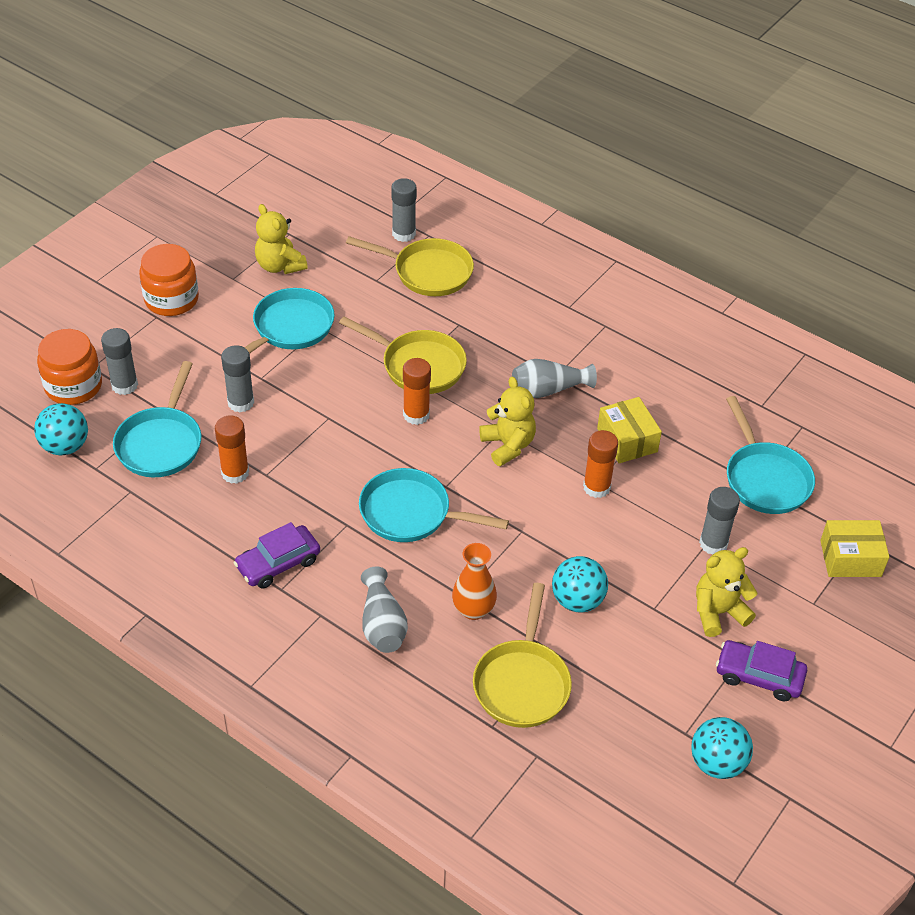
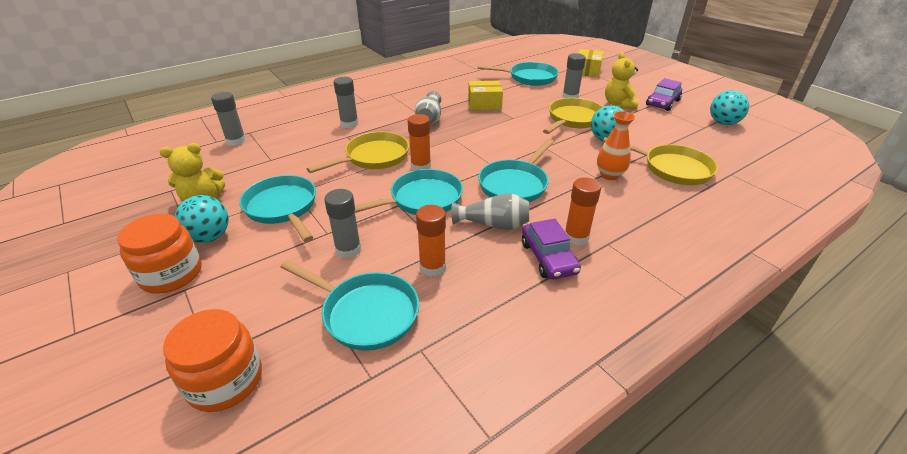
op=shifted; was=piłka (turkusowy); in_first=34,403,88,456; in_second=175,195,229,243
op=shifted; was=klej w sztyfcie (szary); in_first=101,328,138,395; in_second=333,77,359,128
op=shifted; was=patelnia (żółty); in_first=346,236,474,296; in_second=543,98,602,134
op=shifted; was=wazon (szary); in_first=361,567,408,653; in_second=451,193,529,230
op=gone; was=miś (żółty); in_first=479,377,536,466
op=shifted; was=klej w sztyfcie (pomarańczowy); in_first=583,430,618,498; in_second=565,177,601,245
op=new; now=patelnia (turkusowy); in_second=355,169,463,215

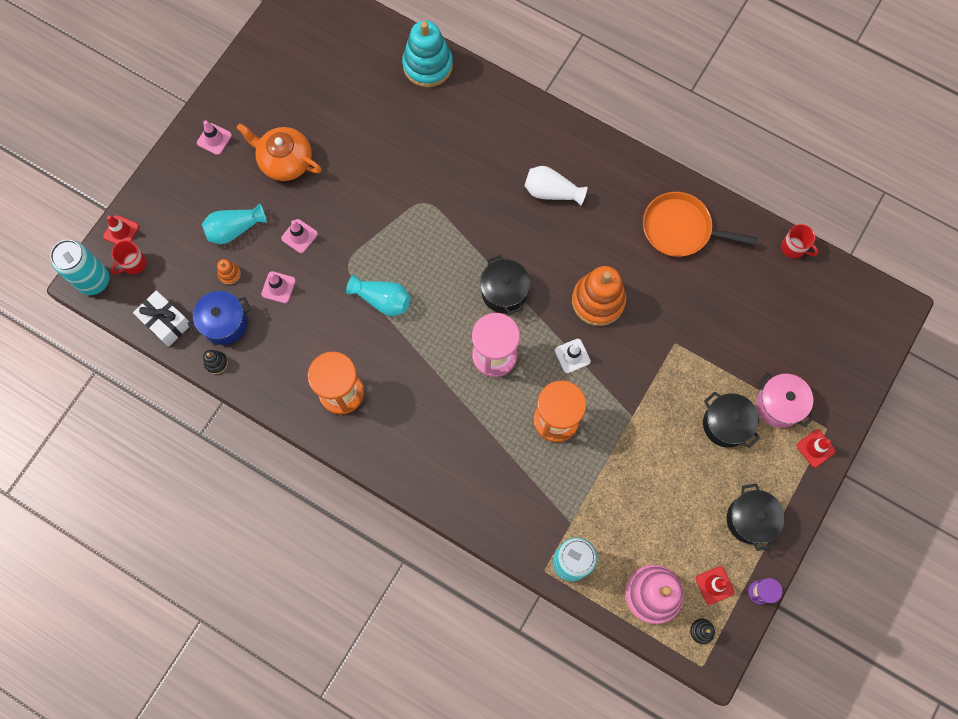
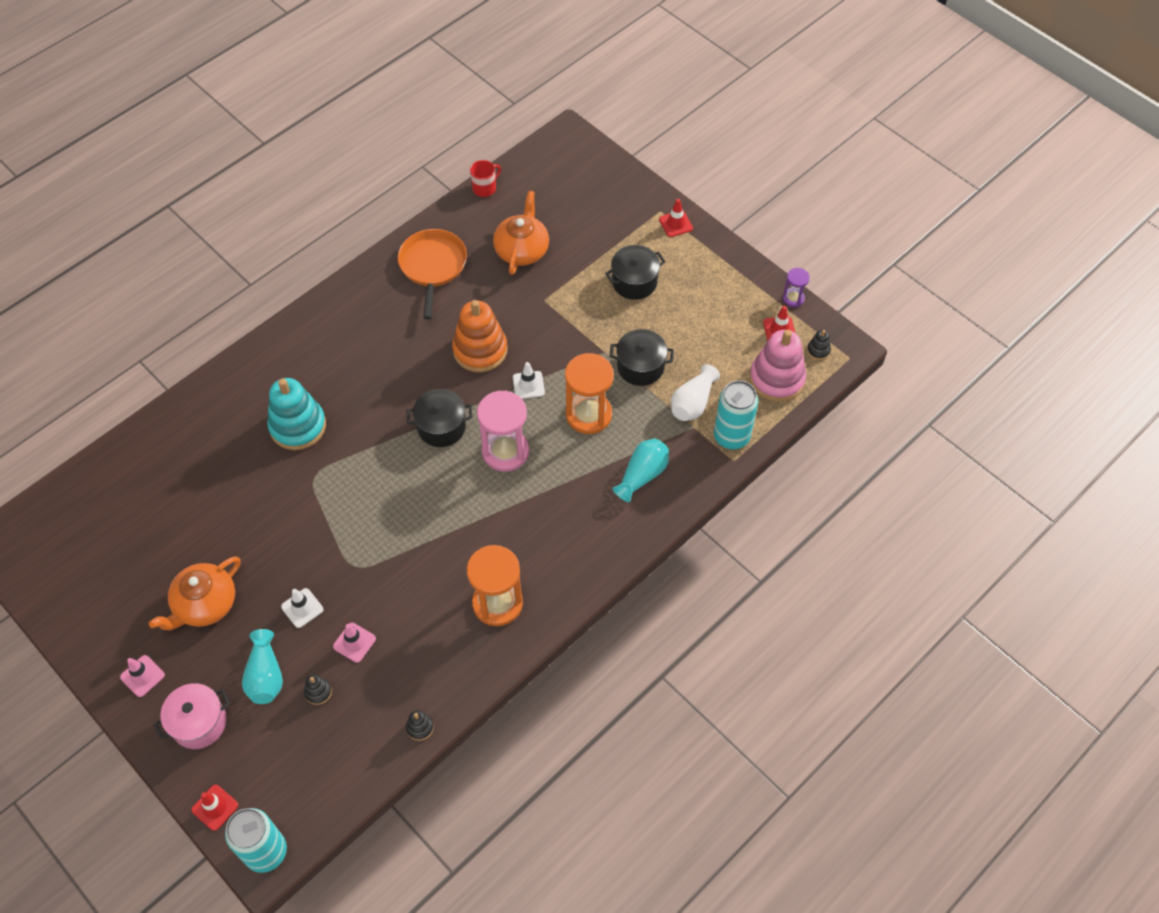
op=gone; was=kubek (czerwony); in_first=111,240,147,274
op=gone; was=prezent (biały); in_first=133,290,192,347
op=gone; was=garnek (niebieski); in_first=188,291,251,345
op=repainted; was=zabawka nakładanka (pomarańczowy); now=zabawka nakładanka (czarny); in_first=217,259,241,285; in_second=304,674,332,705
op=repainted; was=pachołek (różowy); now=pachołek (biały); in_first=281,219,318,253; in_second=281,588,323,628
op=shifted; was=wazon (turkusowy); in_first=346,275,411,316; in_second=612,438,669,503
op=shifted; was=zabawka nakładanka (turkusowy); in_first=402,21,453,87; in_second=267,378,326,450
op=shifted; was=wazon (biały); in_first=524,166,588,206; in_second=671,364,720,421
op=rotated; was=patelnia (pomarańczowy); in_first=643,192,758,257; in_second=398,229,467,319; clockwise=150
op=shifted; was=garnek (czarny); in_first=727,483,785,551; in_second=609,329,674,386
op=shifted; was=garnek (różowy); in_first=756,372,815,428; in_second=154,683,230,749
op=new; now=imbryk (pomarańczowy); in_second=493,191,549,275

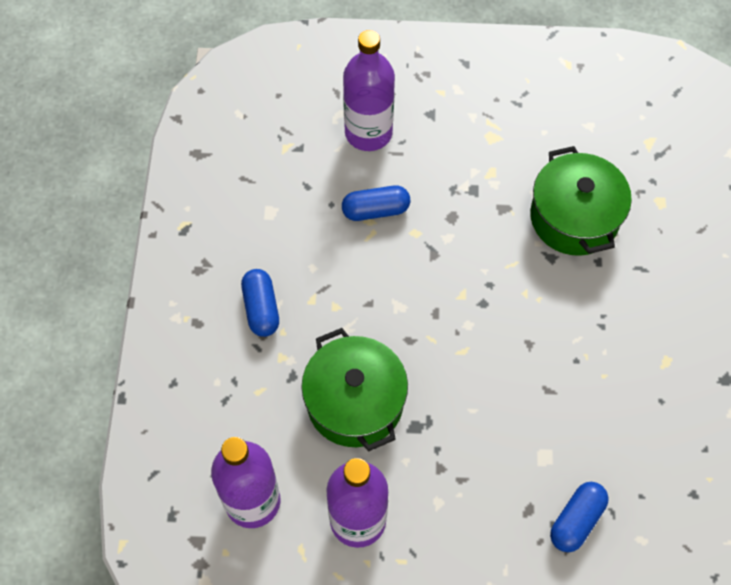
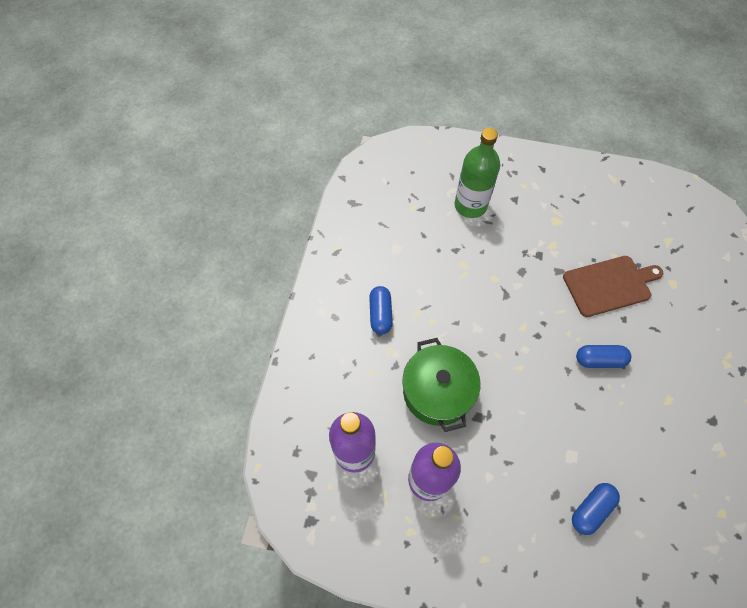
op=shifted; was=kapsułka (niebieski); in_first=342,185,410,221; in_second=576,345,631,368
op=repainted; was=butelka (fioletowy); now=butelka (zielony); in_first=343,30,395,151; in_second=455,128,500,218
op=swapped; was=garnek (zielony); now=deska do krojenia (brązowy); in_first=530,146,632,256; in_second=563,256,663,317

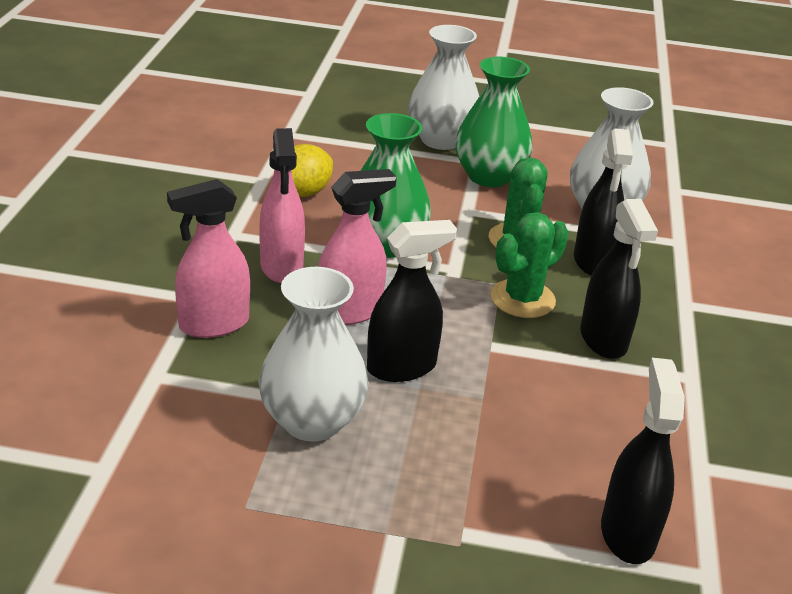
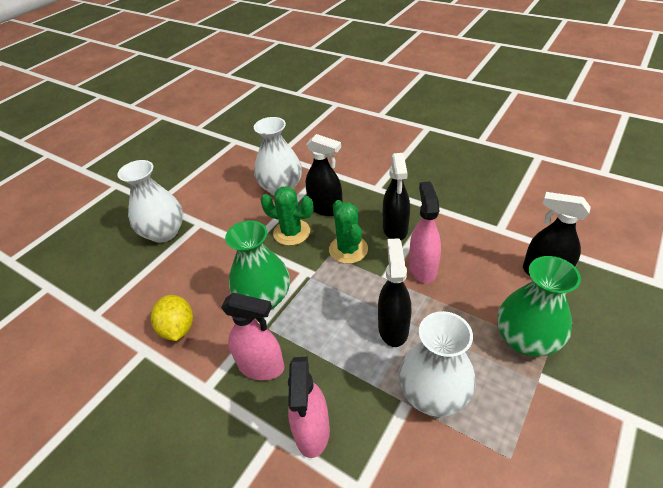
op=shifted; was=spryskiwacz (różowy); in_first=318,169,396,325; in_second=409,181,441,283
op=shifted; was=wazon (zielony); in_first=455,57,533,187; in_second=497,256,581,356
op=rotated; was=spryskiwacz (czarny); in_first=580,199,658,359; in_second=383,153,410,240; clockwise=75

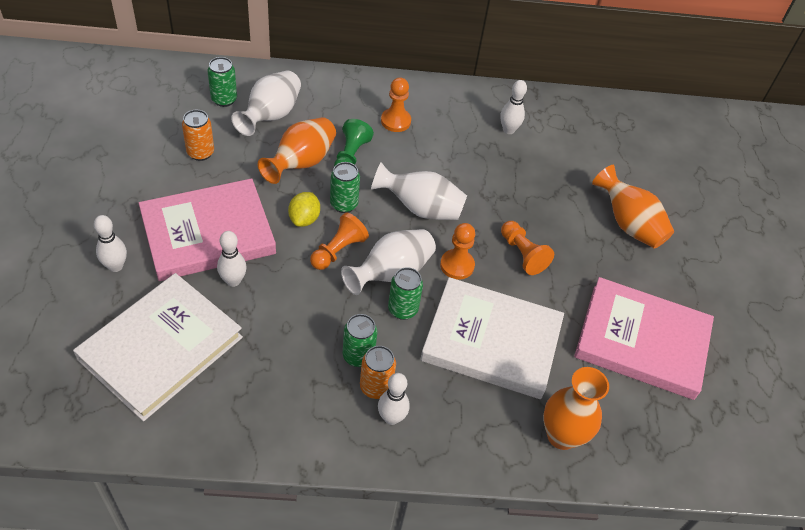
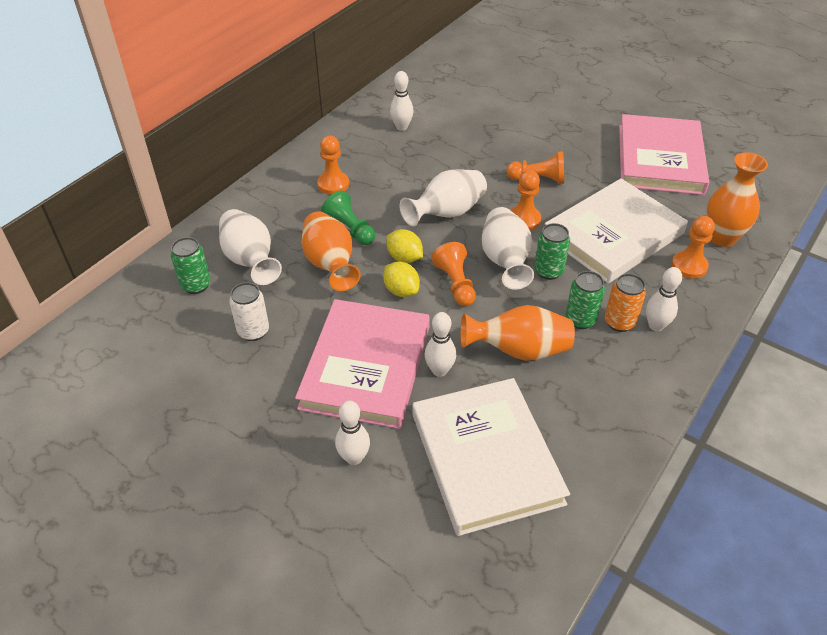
op=repainted; was=puszka (pomarańczowy); now=puszka (biały); in_first=182,110,214,161; in_second=229,282,269,341
op=swapped; was=puszka (zielony); now=cytryna (żółty); in_first=330,162,360,213; in_second=386,229,423,263
op=rotated; was=książka (różowy); in_first=574,277,714,400; in_second=619,114,709,195; clockwise=-45
op=shifted; was=wazon (pomarańczowy); in_first=592,165,674,249; in_second=460,305,575,361
op=new; now=pionek (pomarańczowy); in_second=672,216,715,279

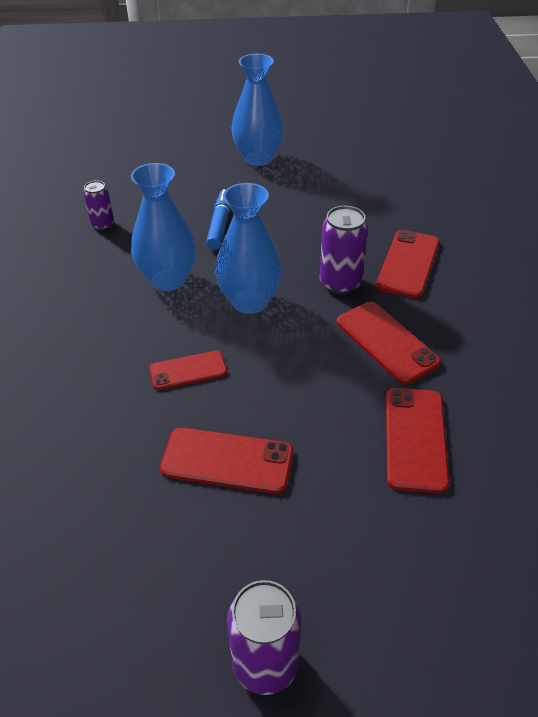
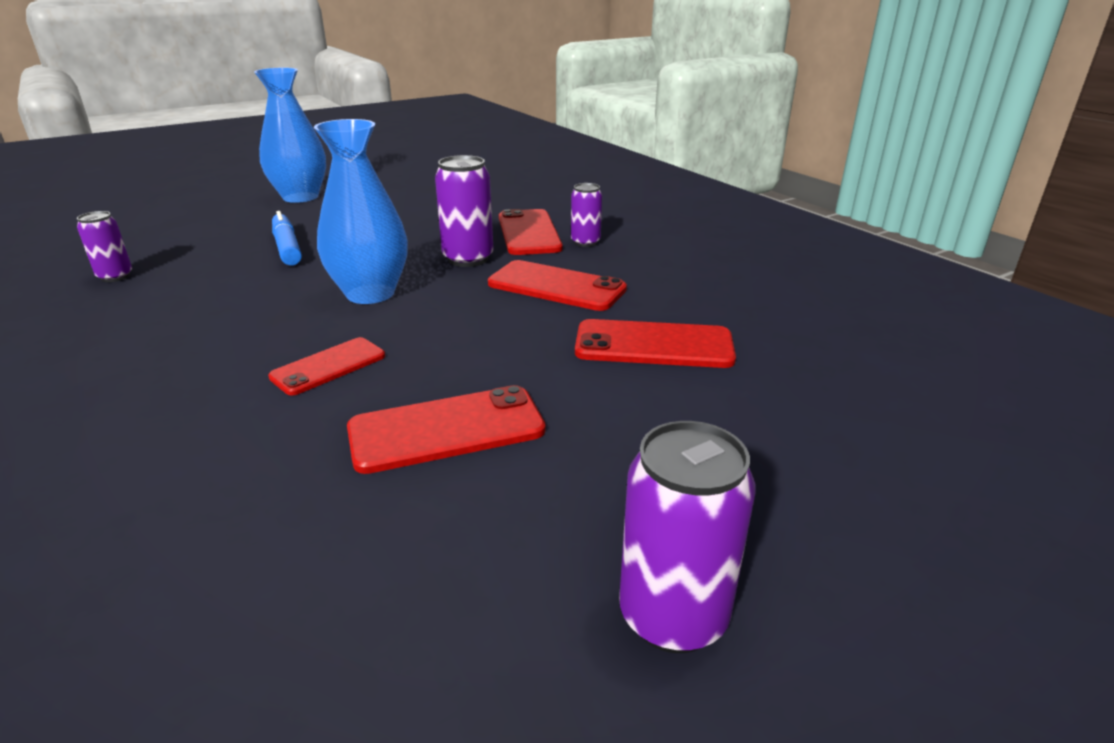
op=gone; was=wazon (niebieski); in_first=131,163,196,291
op=rotated; was=telefon (czerwony); in_first=386,388,449,494; in_second=575,319,736,368; clockwise=-60
op=new; now=puszka (fioletowy); in_second=571,183,602,247

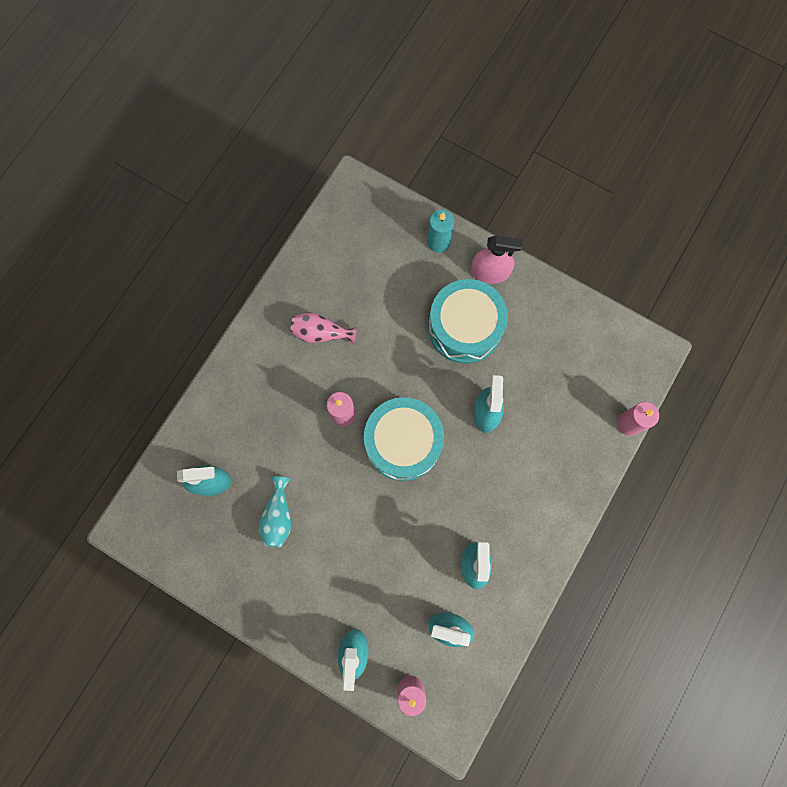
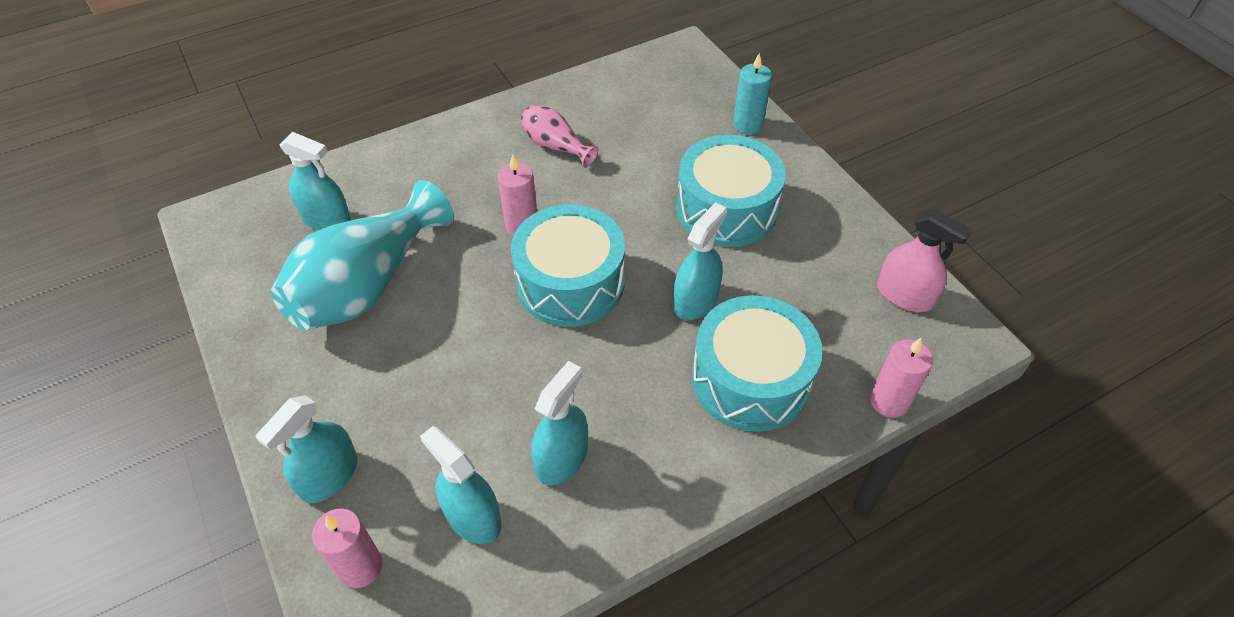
op=scaled; was=wazon (turkusowy); in_first=259,476,291,548; in_second=271,180,453,330; ratio=2.03
op=shifted; was=spryskiwacz (różowy); in_first=471,235,523,284; in_second=877,209,972,312
op=new; now=bęben (turkusowy); in_second=692,295,822,432

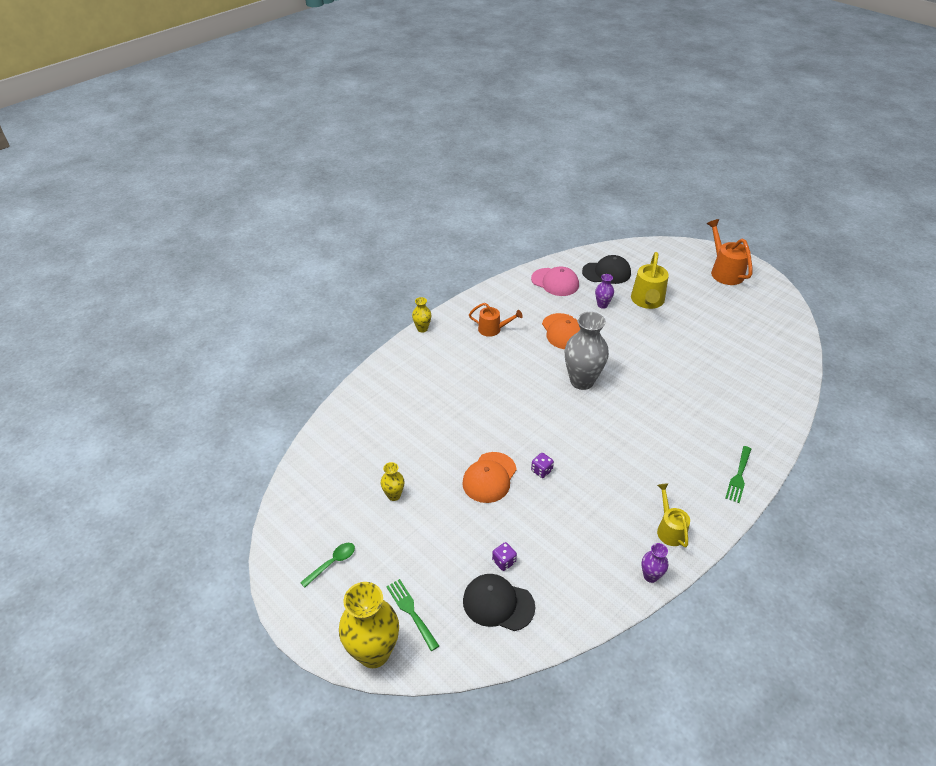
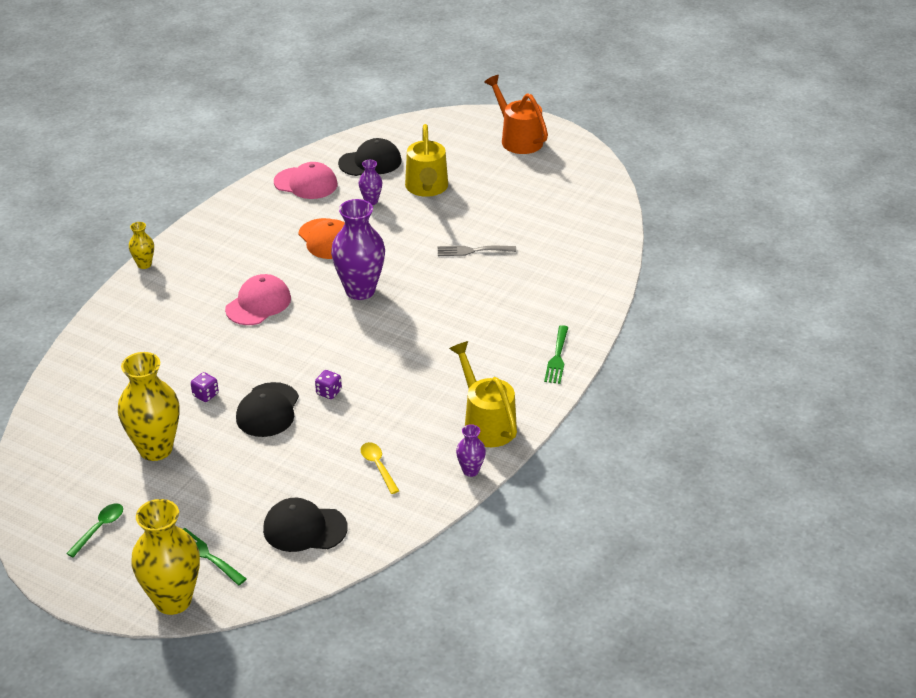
op=scaled; was=wazon (żółty); in_first=381,462,405,501; in_second=118,352,179,461; ratio=2.07
op=repainted; was=czapka (pomarańczowy); now=czapka (czarny); in_first=462,452,517,503; in_second=236,382,299,437
op=gone; was=konewka (pomarańczowy); in_first=469,303,523,337
op=shifted; was=kostka do gry (fioletowy); in_first=492,542,517,571; in_second=191,372,219,402
op=repainted; was=wazon (szary); now=wazon (fioletowy); in_first=564,312,609,390; in_second=331,199,385,300
op=scaled; was=konewka (żółty); in_first=657,483,690,548; in_second=449,341,517,447; ratio=1.57
op=new; now=czapka (różowy); in_second=225,274,291,325
op=new; now=łyżka (żółty); in_second=361,442,399,494
op=new; now=widelec (szary); in_second=438,246,516,256

